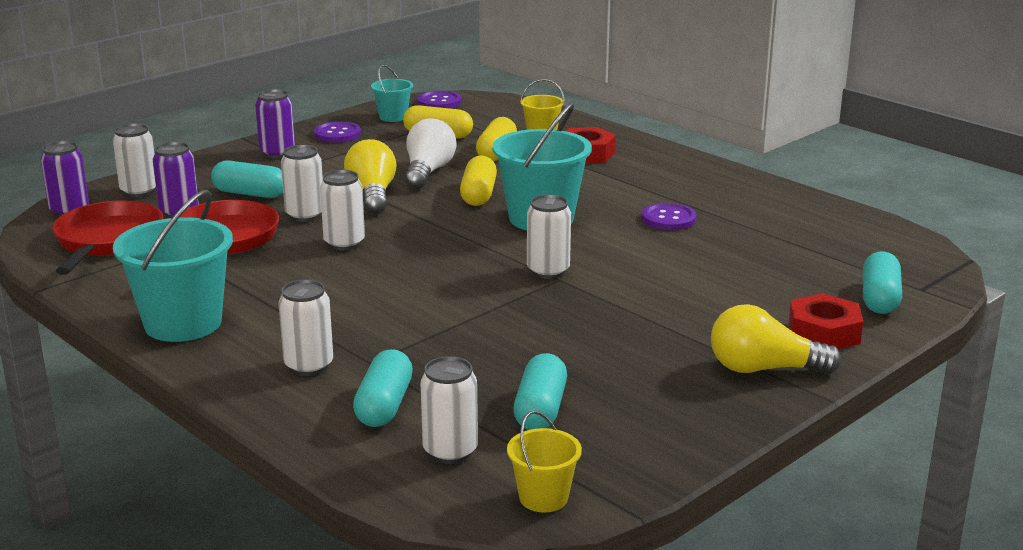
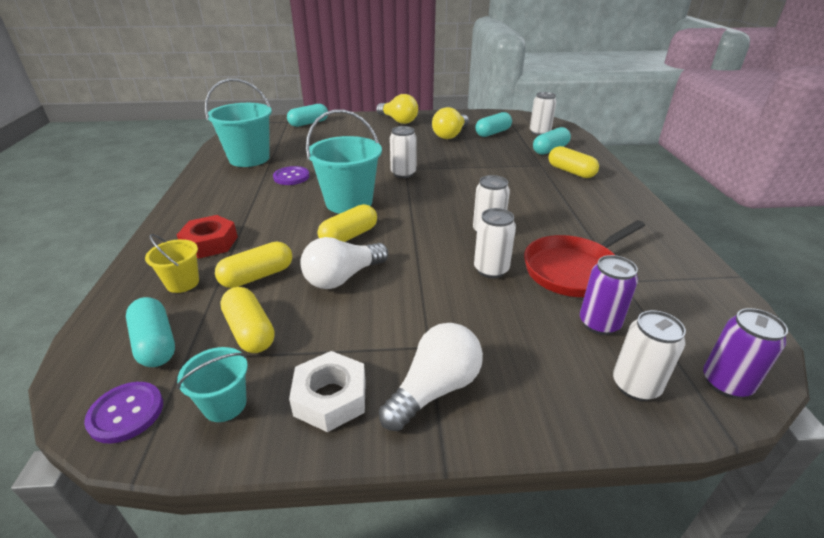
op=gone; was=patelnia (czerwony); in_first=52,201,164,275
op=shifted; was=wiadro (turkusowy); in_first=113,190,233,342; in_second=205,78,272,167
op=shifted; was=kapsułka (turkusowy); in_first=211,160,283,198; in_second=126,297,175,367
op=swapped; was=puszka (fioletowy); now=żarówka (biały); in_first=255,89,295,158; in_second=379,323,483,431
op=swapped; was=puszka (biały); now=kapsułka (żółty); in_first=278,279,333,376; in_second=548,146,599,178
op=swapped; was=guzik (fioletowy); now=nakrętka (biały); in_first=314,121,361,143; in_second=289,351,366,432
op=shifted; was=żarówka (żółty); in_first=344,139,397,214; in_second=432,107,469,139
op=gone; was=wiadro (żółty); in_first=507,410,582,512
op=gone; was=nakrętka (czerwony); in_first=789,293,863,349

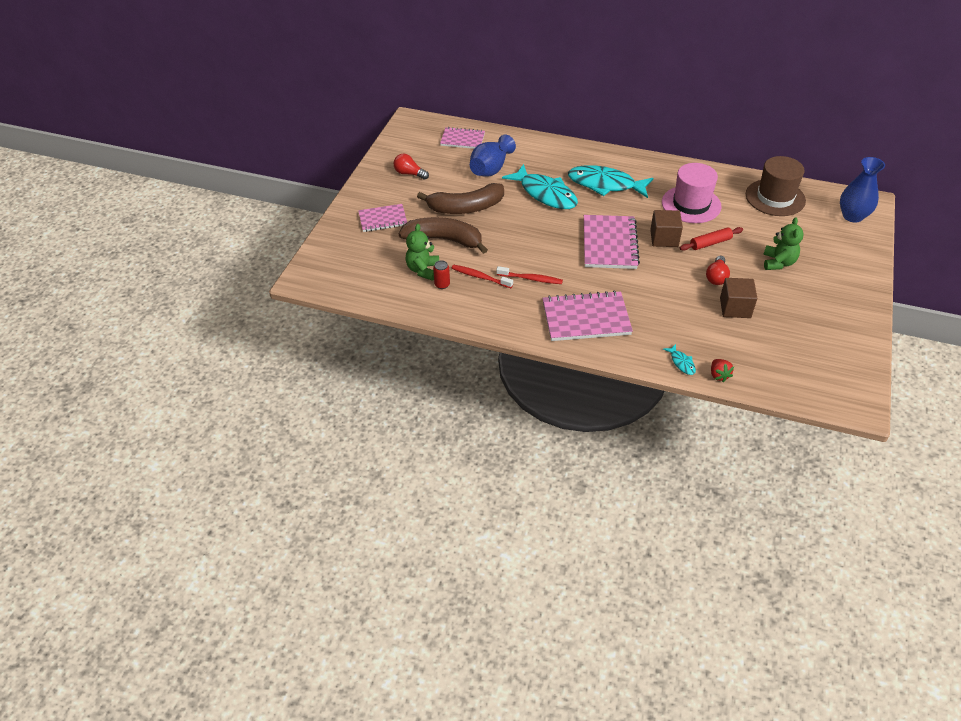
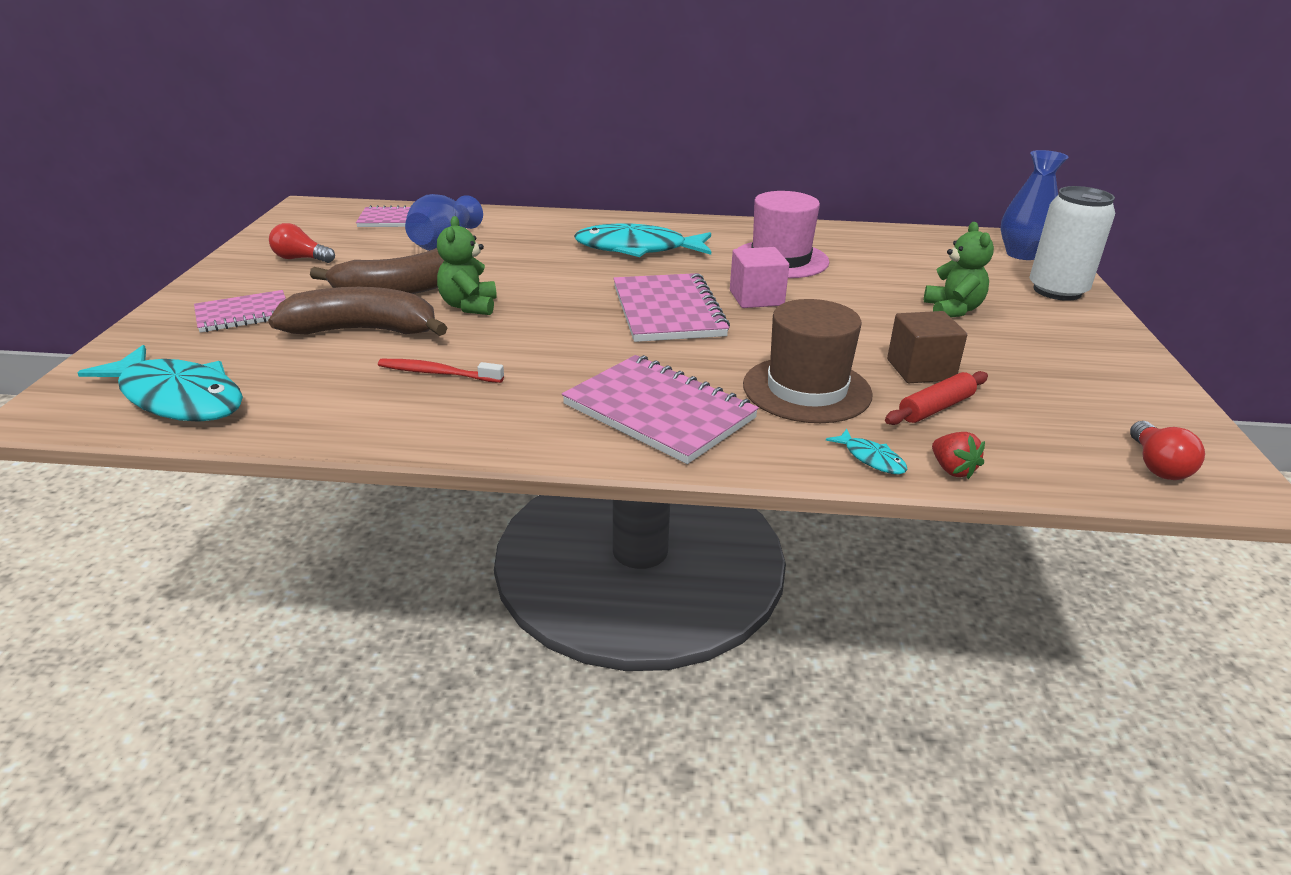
op=shifted; was=miś (zielony); in_first=405,224,439,280; in_second=437,216,497,315
op=gone; was=puszka (czerwony); in_first=433,260,450,289
op=gone; was=szczoteczka do zębów (czerwony); in_first=497,266,563,284
op=shifted; was=ryba (turkusowy); in_first=502,164,578,209; in_second=77,345,243,422
op=rotated; was=zeszyt (różowy); in_first=543,291,633,341; in_second=562,355,759,464; clockwise=60
op=repainted; was=sześcian (brązowy); now=sześcian (różowy); in_first=650,210,683,247; in_second=730,247,789,308
op=shifted; was=wałek do ciasta (czerwony); in_first=680,227,743,251; in_second=885,371,988,425
op=shifted; was=żarówka (czerwony); in_first=706,256,730,285; in_second=1130,421,1205,480
op=shifted; was=kapelusz (brązowy); in_first=746,156,806,216; in_second=743,299,873,423
op=new; now=puszka (biały); in_second=1030,186,1115,301

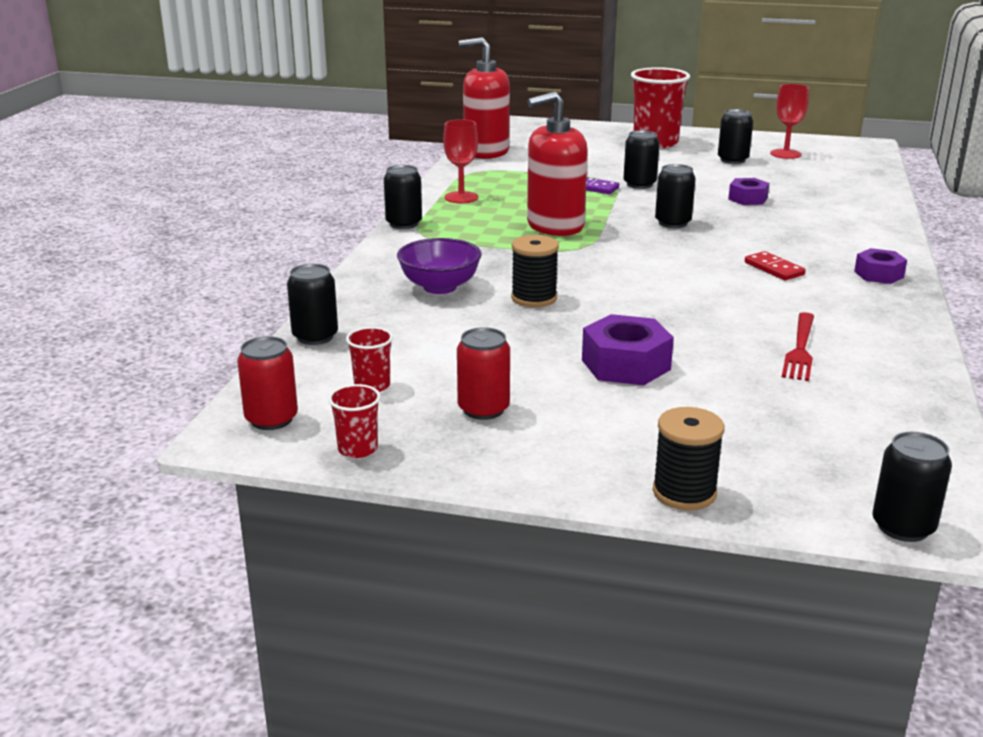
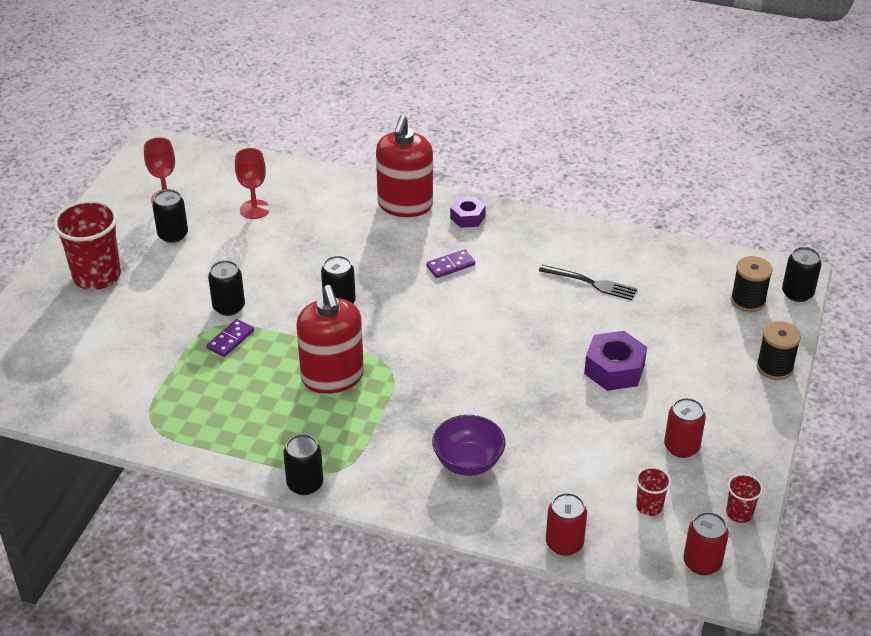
op=repainted; was=puszka (czarny); now=puszka (czerwony); in_first=287,264,338,345; in_second=546,493,587,556
op=shifted; was=kielich (czerwony); in_first=443,119,478,203; in_second=235,148,270,219
op=shifted; was=dozownik mydła (czerwony); in_first=459,37,510,159; in_second=376,115,433,217
op=shifted; was=szpulka (czarny); in_first=511,235,559,307; in_second=731,256,773,312
op=gone; was=nakrętka (fioletowy); in_first=728,178,769,205
op=repainted; was=kostka domina (czerwony); now=kostka domina (fioletowy); in_first=745,251,806,280; in_second=426,249,475,278
op=repainted; was=widelec (czerwony); now=widelec (czarny); in_first=782,312,814,381; in_second=539,265,637,300

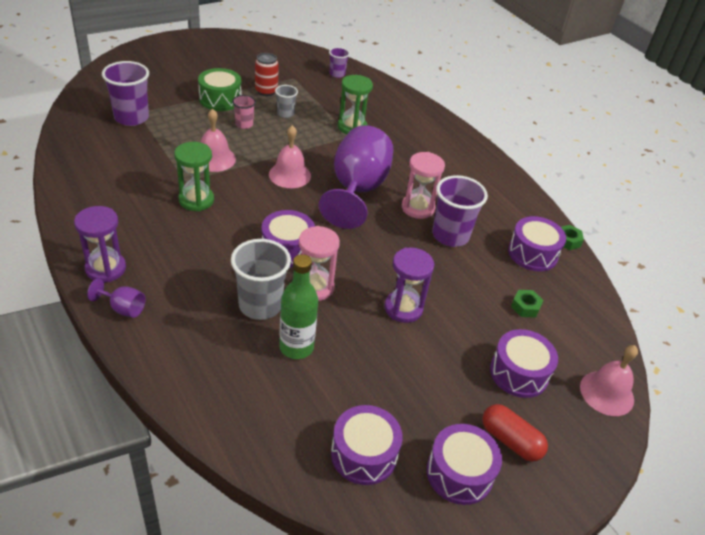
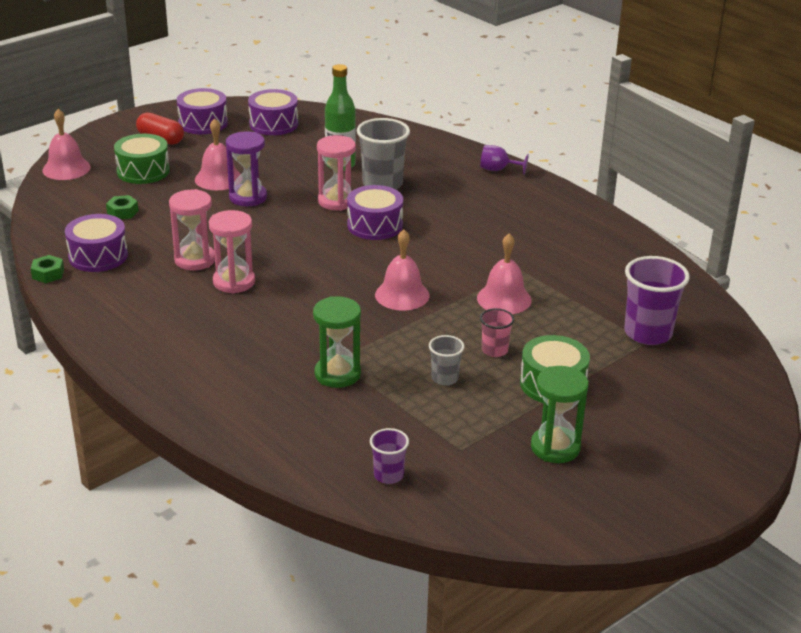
op=gone; was=klepsydra (fioletowy); in_first=74,206,126,282
op=shifted; was=klepsydra (zielony); in_first=174,142,214,211; in_second=531,366,589,463
op=gone; was=puszka (czerwony); in_first=255,53,279,96
op=gone; was=kielich (fioletowy); in_first=319,125,394,229
op=swapped; was=szklanka (fioletowy); now=klepsydra (różowy); in_first=432,175,488,247; in_second=169,189,215,271
op=repainted; was=bęben (fioletowy); now=bęben (zielony); in_first=490,329,558,398; in_second=114,134,170,184
op=new; now=dzwonek (różowy); in_second=195,118,241,190

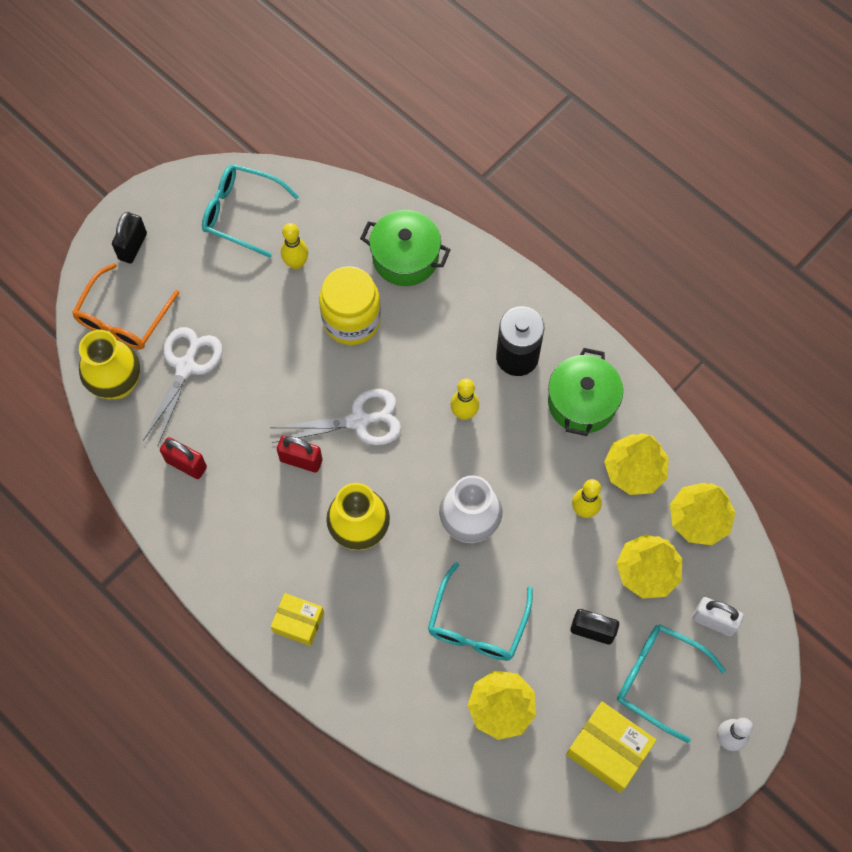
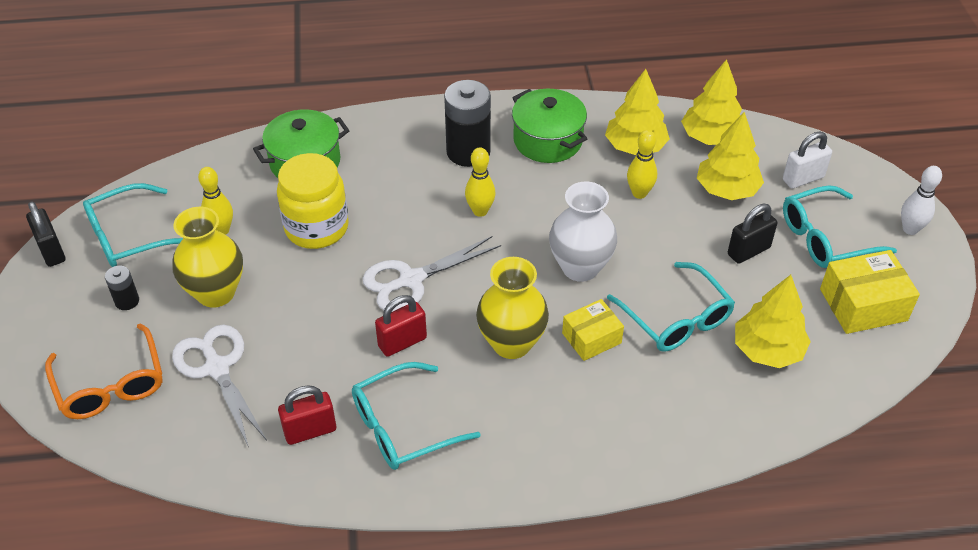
op=shifted; was=wazon (żółty); in_first=79,330,140,399; in_second=172,207,243,307
op=shifted; was=kłódka (czarny); in_first=112,212,147,263; in_second=26,201,65,267
op=rotated; was=nożyczki (biały); in_first=270,389,401,445; in_second=362,236,501,312; clockwise=-150
op=shifted; was=pudełko (żółty); in_first=271,593,324,646; in_second=562,299,624,361
op=new; now=bateria (czarny); in_second=105,266,139,310
op=new; now=okulary (turkusowy); in_second=352,362,481,470

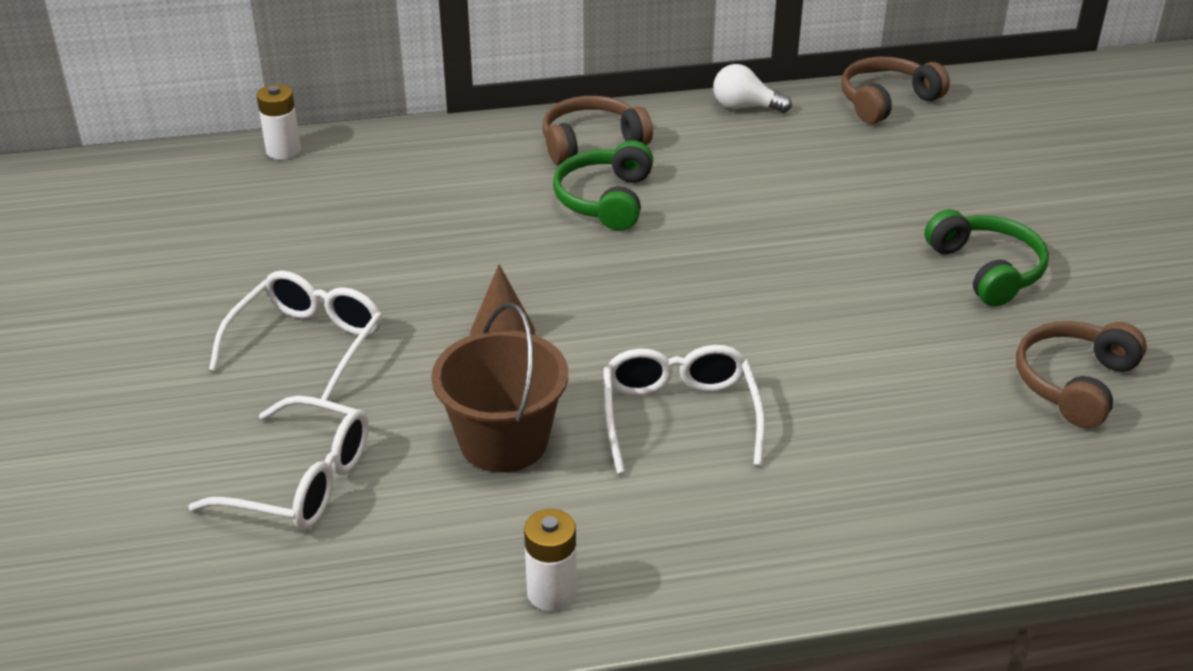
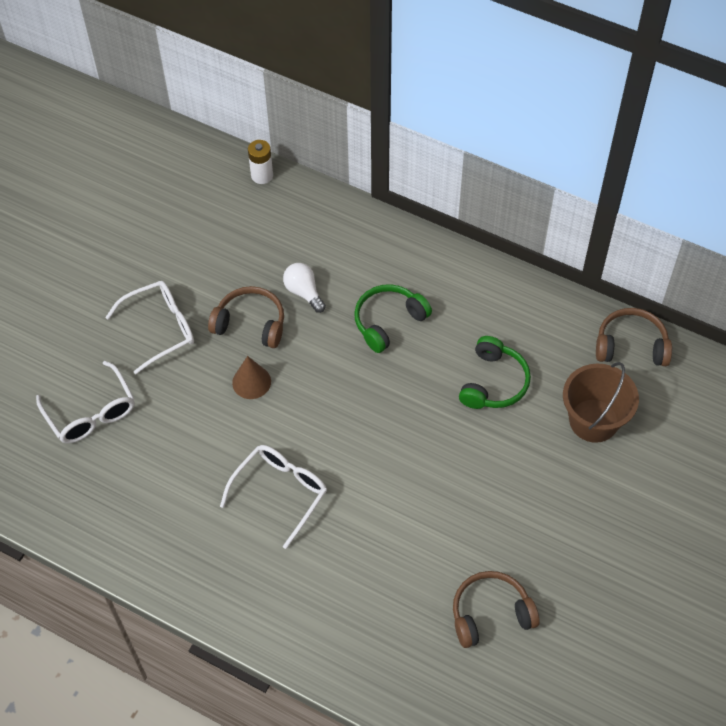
op=shifted; was=wiadro (brązowy); in_first=431,303,568,473; in_second=563,362,639,443
op=gone; was=bateria (biały); in_first=524,509,577,611
op=shifted; was=słuchawki (brązowy); in_first=542,96,653,165; in_second=208,286,284,348
op=shifted; was=żarówka (biały); in_first=713,64,792,113; in_second=283,263,326,313
op=shifted; was=słuchawki (zielony); in_first=925,209,1049,306; in_second=459,336,531,409

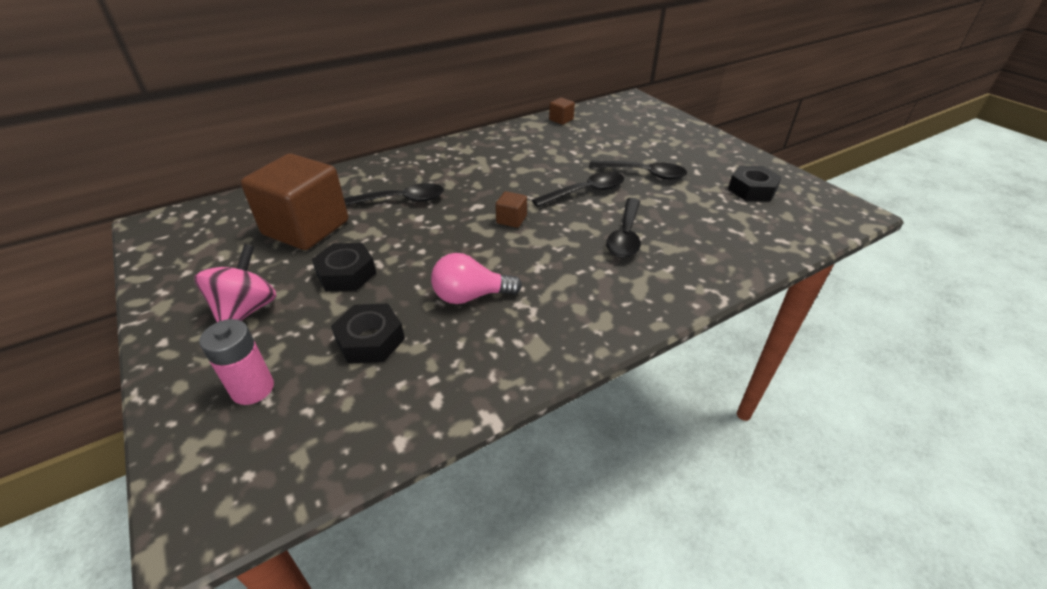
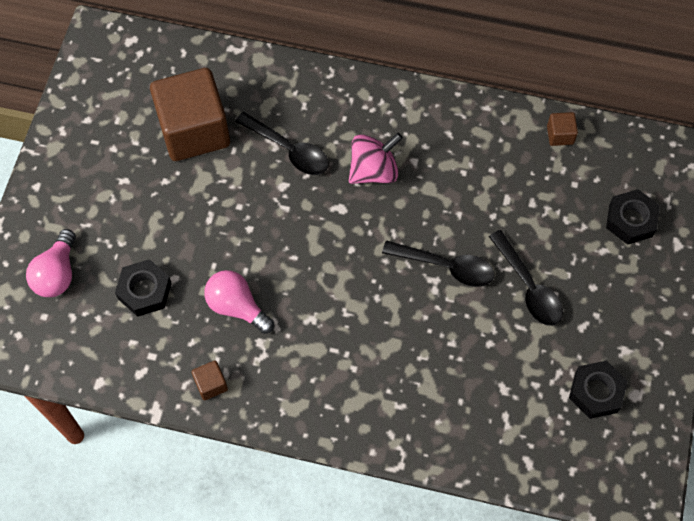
op=shifted; was=bączek (różowy); in_first=194,244,277,322; in_second=349,133,403,184
op=swapped; was=bateria (różowy); now=żarówka (różowy); in_first=199,319,274,405; in_second=26,229,76,297
op=shifted; was=nakrętka (czarny); in_first=312,243,376,291; in_second=606,189,660,245
op=shifted; was=sześcian (brązowy); in_first=496,191,527,228; in_second=191,361,228,400
op=gone; was=łyżka (czarny); in_first=606,198,641,258

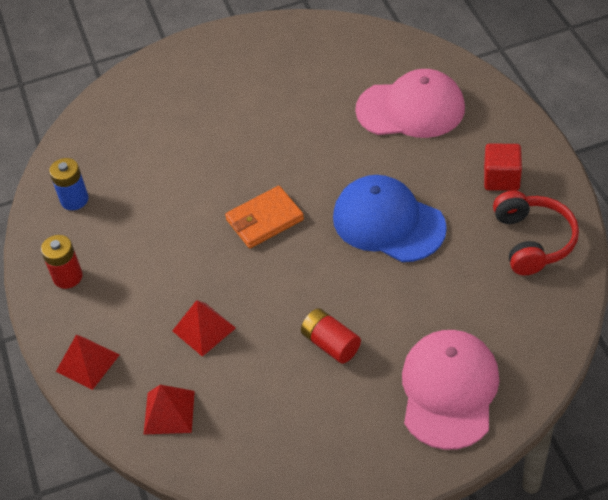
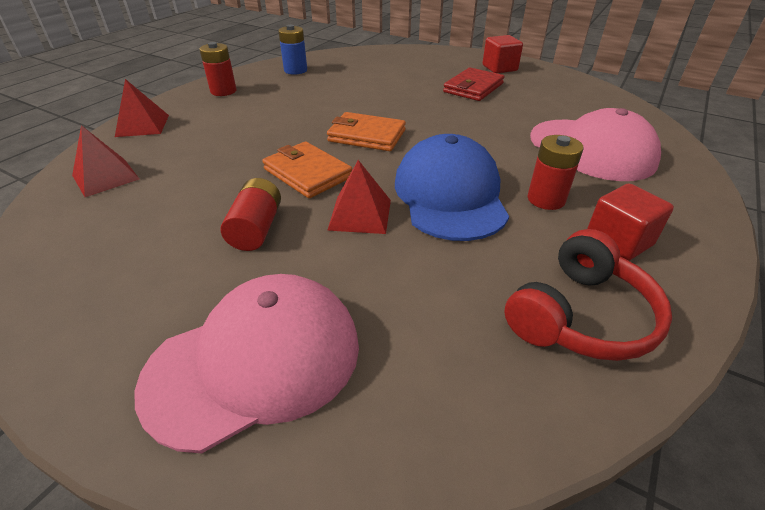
op=shifted; was=piramida (czerwony); in_first=172,300,236,357; in_second=327,160,391,234
op=new; now=portfel (pomarańczowy); in_second=262,141,352,198
op=new; now=portfel (czerwony); in_second=443,67,504,101
op=new; now=sześcian (czerwony); in_second=483,35,523,73
op=new; now=bateria (czerwony); in_second=528,135,583,210

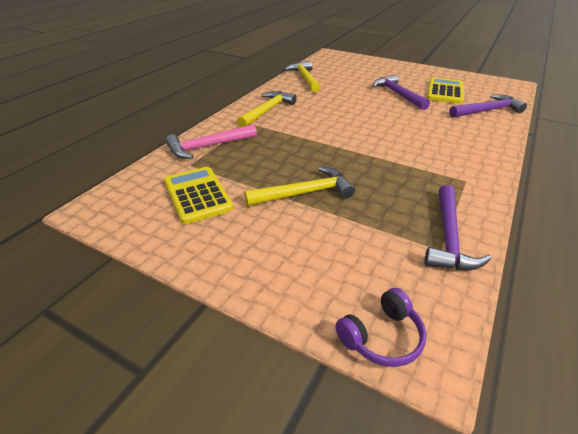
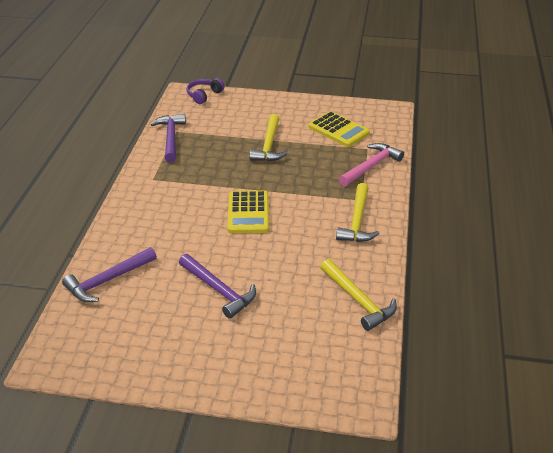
op=rotated; was=młotek (żółty); in_first=244,167,355,206; in_second=249,114,288,161; clockwise=-45
op=shifted; was=kalkulator (żółty); in_first=427,78,464,104; in_second=227,190,269,233

